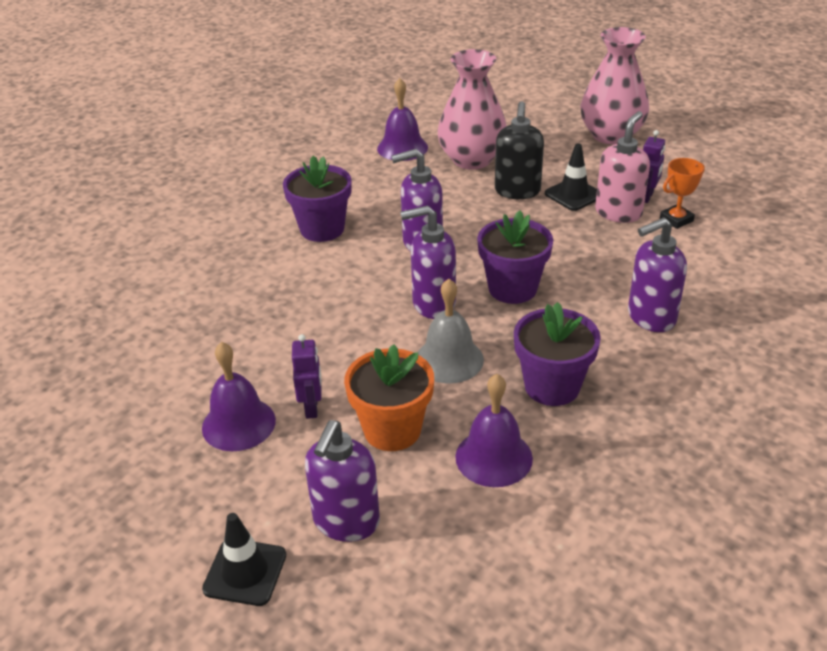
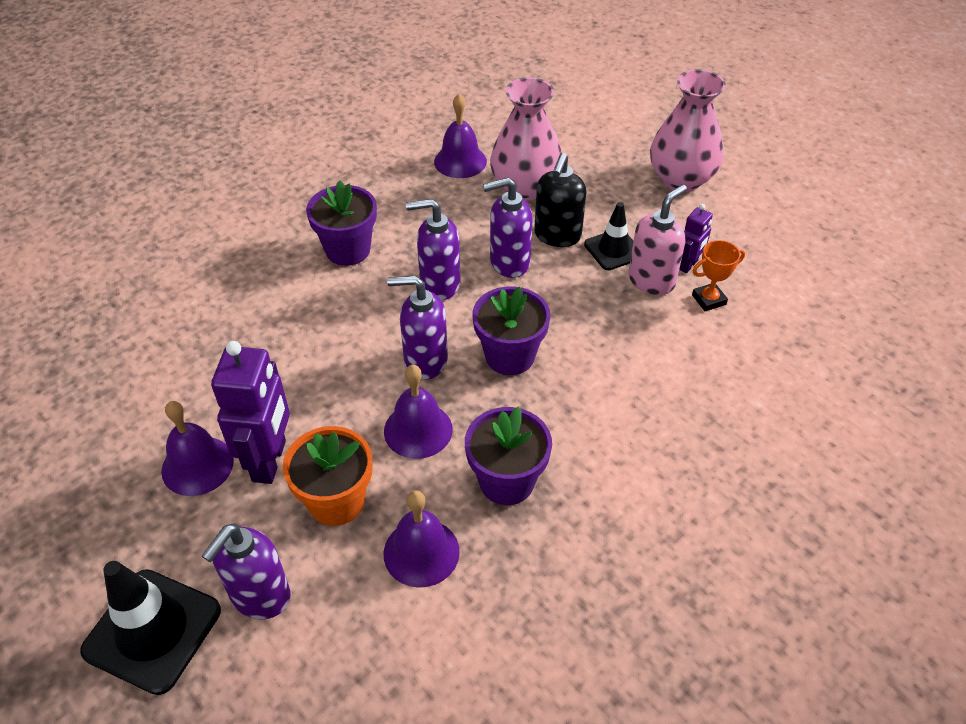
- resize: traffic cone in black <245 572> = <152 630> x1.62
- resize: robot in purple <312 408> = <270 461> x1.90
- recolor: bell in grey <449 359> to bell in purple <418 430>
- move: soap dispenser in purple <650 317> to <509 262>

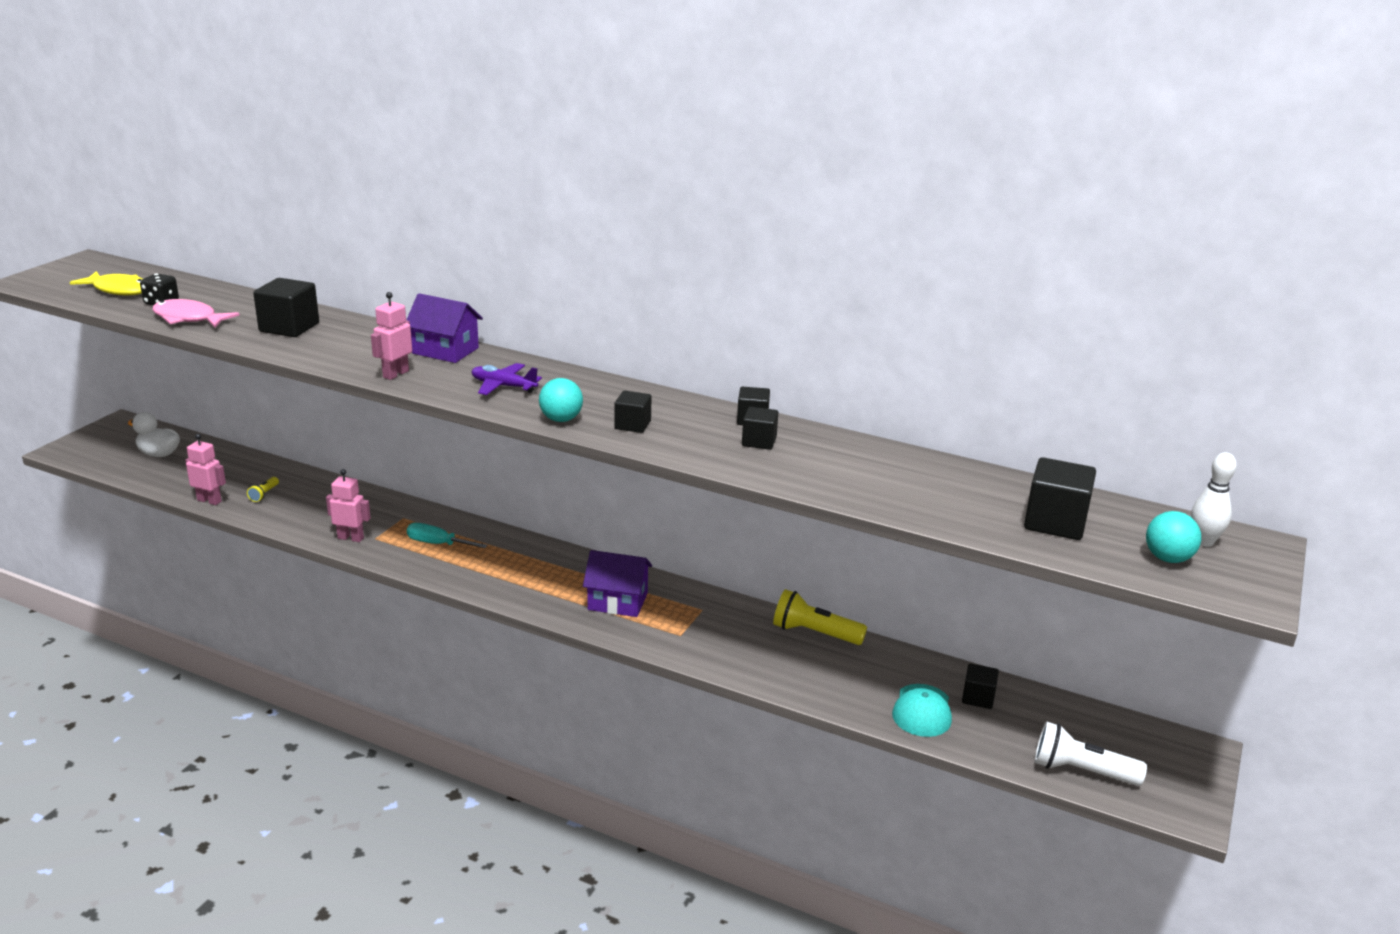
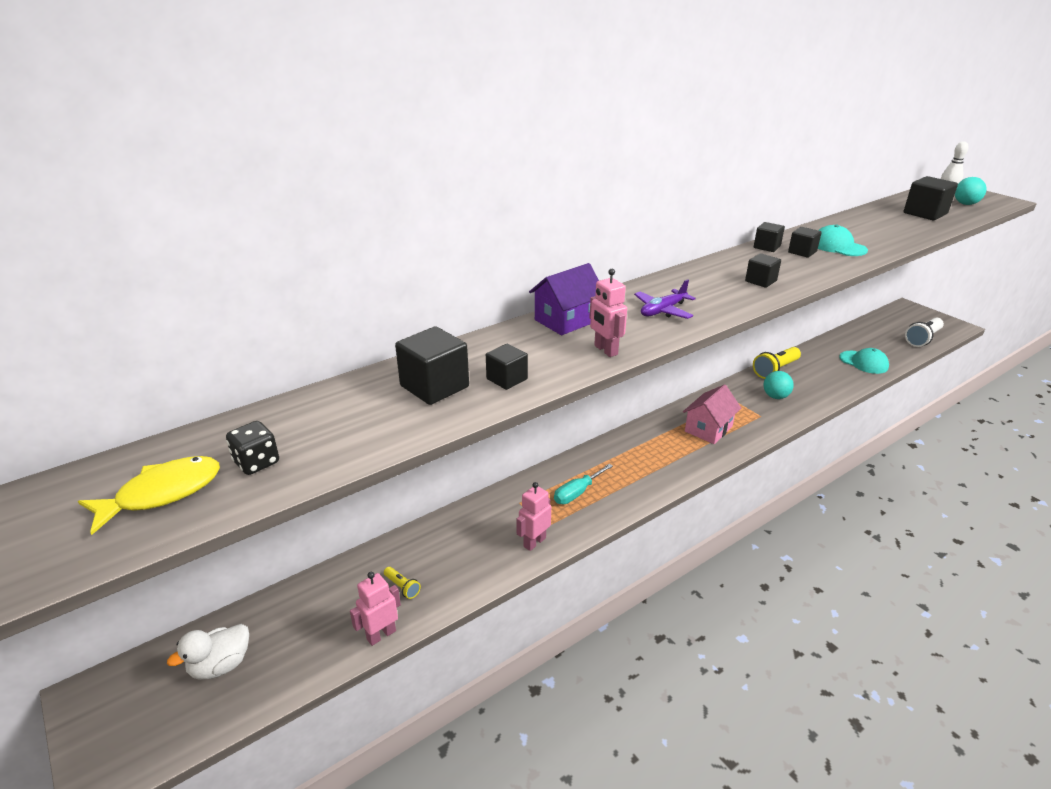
- move: cube in black <978 698> to <507 379>
- recolor: house in purple <617 601> to house in pink <708 429>
- move: ball in turquoise <561 419> to <775 396>
- insert: cap in turquoise <838 246>
- delete: fish in pink <189 319>

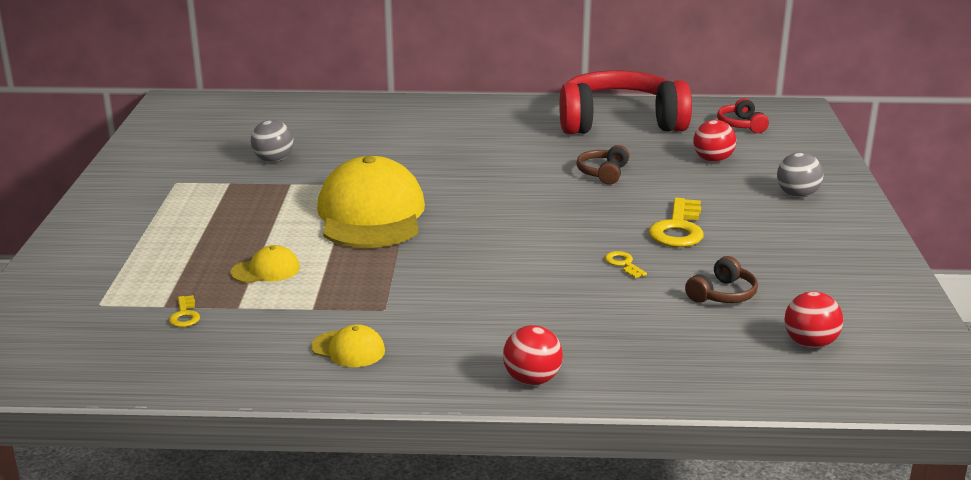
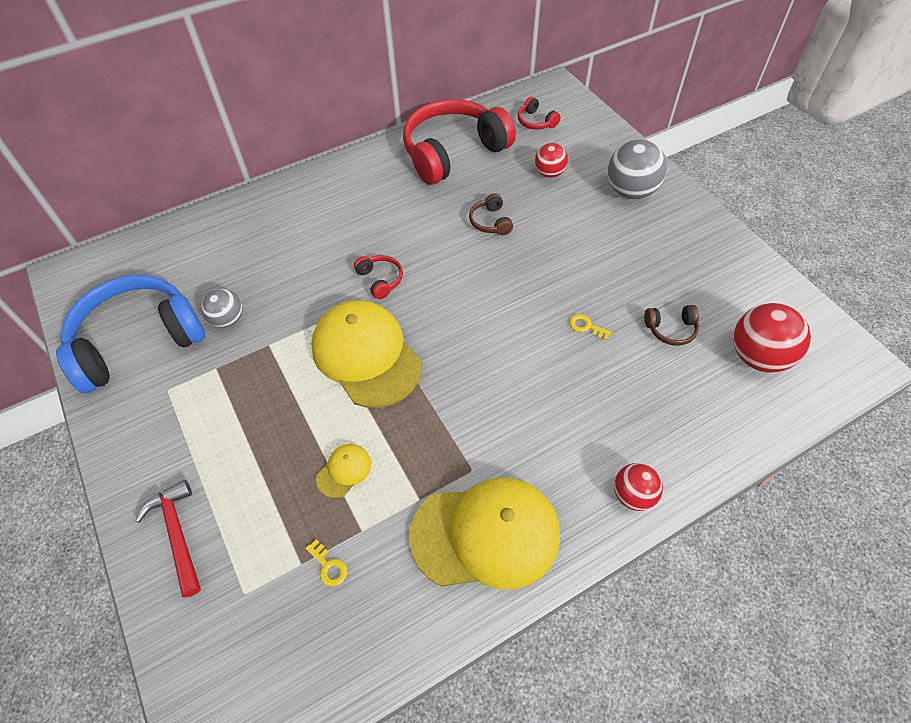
- insert: headphones in blue <138 341>
- insert: hammer in red <177 534>
- insert: headphones in red <380 280>
- resize: cap in yellow <348 349> = <486 534> x2.36
- resize: ball in grey <797 195> = <630 191> x1.65
- rotate: headphones in brown <722 294> = <671 329> 75 degrees clockwise
- resize: ball in red <810 344> = <758 357> x1.65
- delete: key in yellow <678 229>

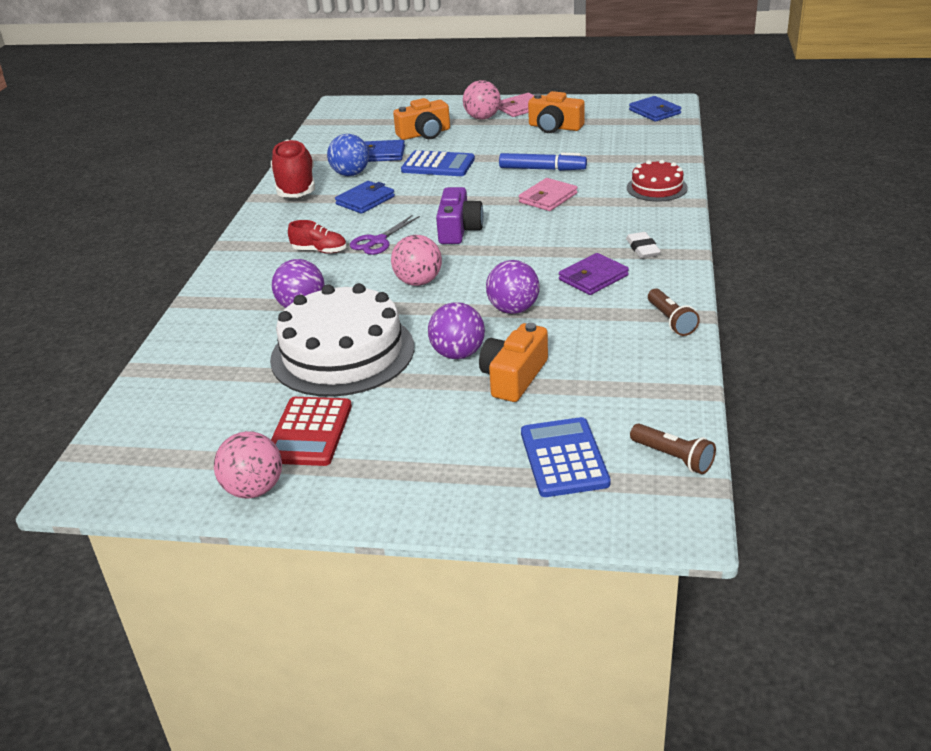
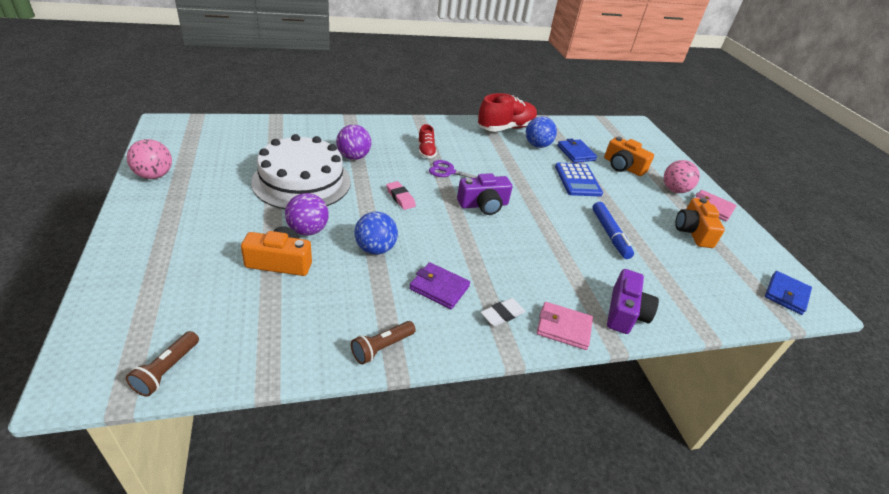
- recolor: ball in purple <513 309> to ball in blue <375 249>
- replace: ball in pink <418 282> to eraser in pink <400 198>
- move: wallet in pink <548 198> to <563 328>
- replace: cake in red <656 188> to camera in purple <625 312>
- delete: calculator in red <309 432>
- delete: wallet in blue <365 200>
- delete: calculator in blue <564 458>

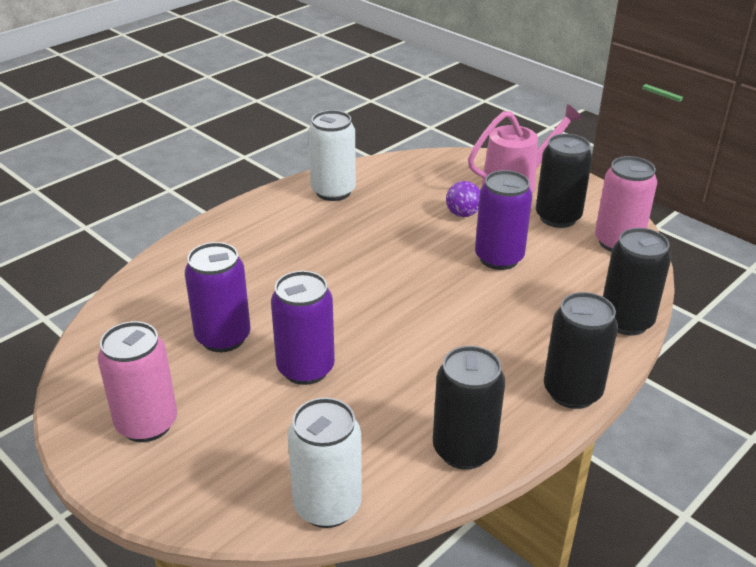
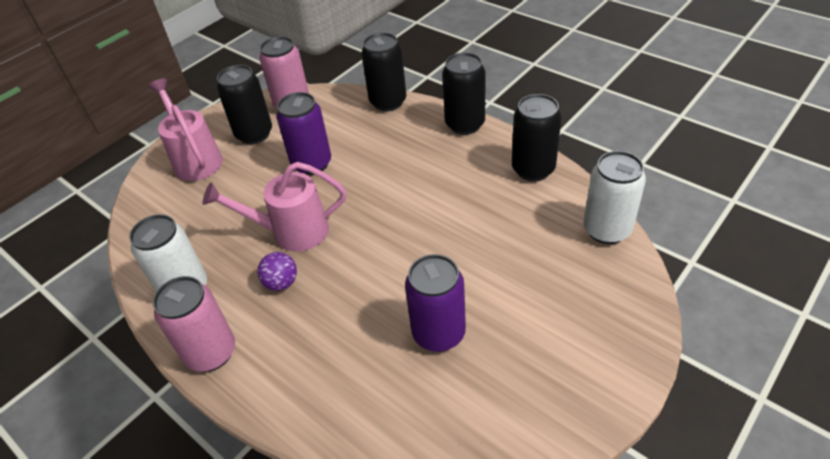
- move: can in pink <147 424> to <211 353>
- insert: watering can in pink <291 232>
- move: ball in purple <462 214> to <281 283>
- delete: can in purple <305 369>

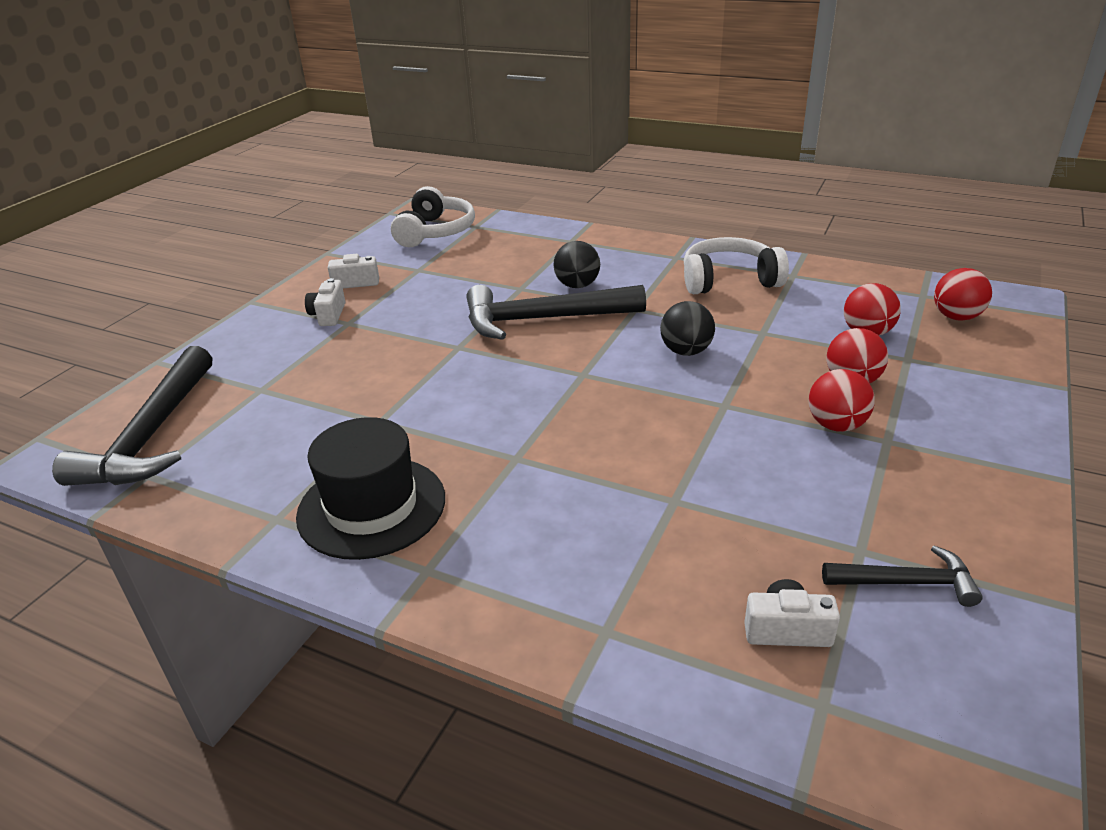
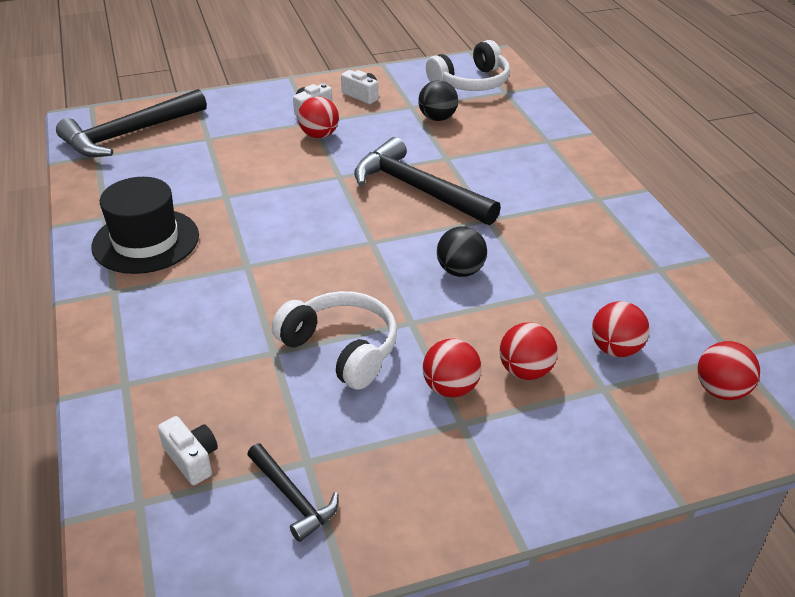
- move: headphones in white <729 280> to <341 349>
- insert: ball in red <319 135>
- move: ball in black <577 285> to <437 118>

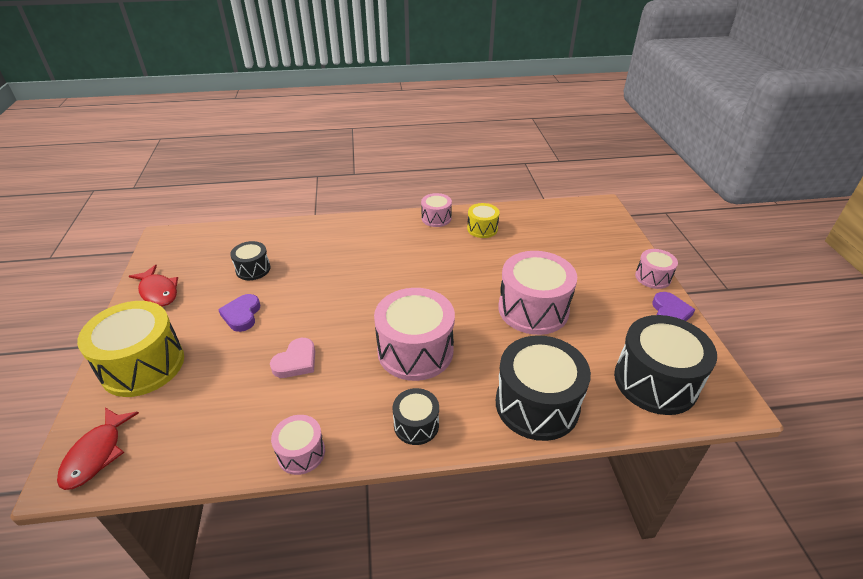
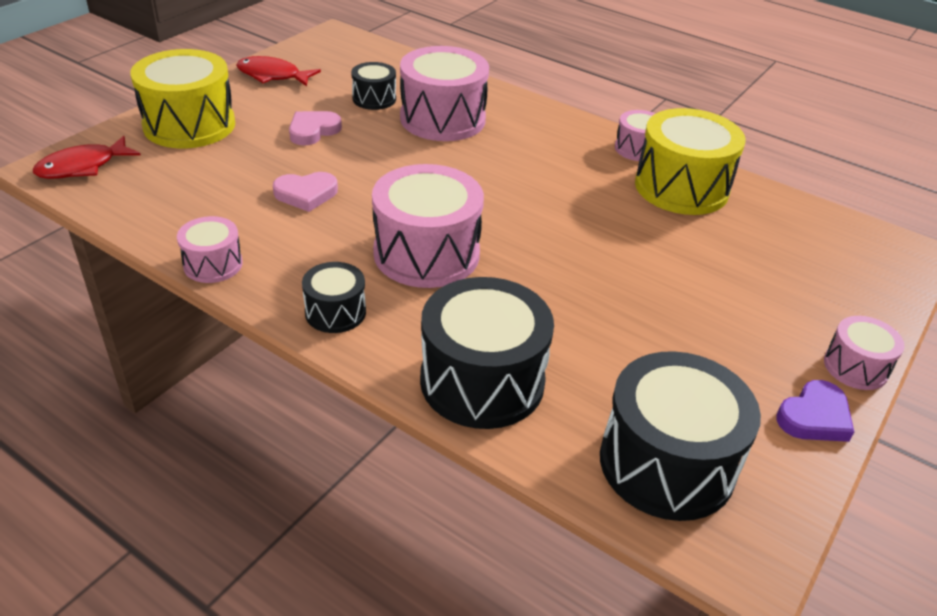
- rotate: fish in red <158 291> = <272 76> 105 degrees clockwise
- recolor: heart in purple <242 315> to heart in pink <313 131>
- move: drum in pink <533 309> to <442 119>
- resize: drum in yellow <482 229> = <681 187> x1.91

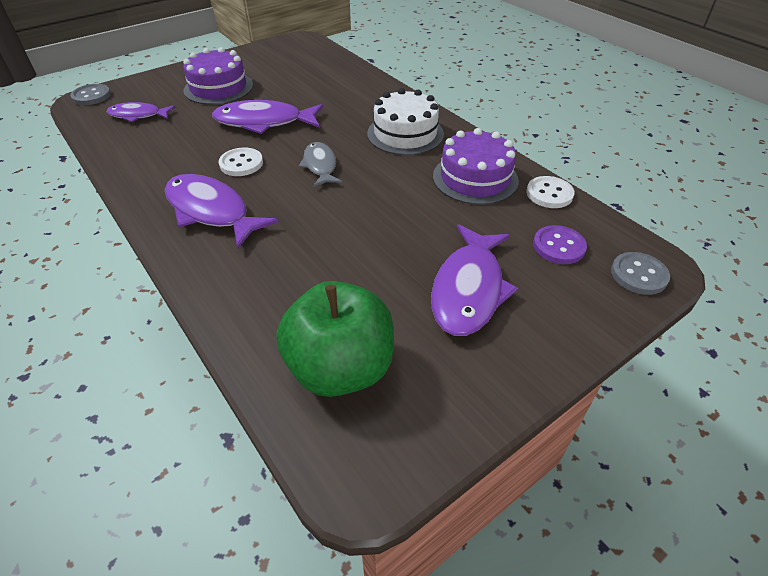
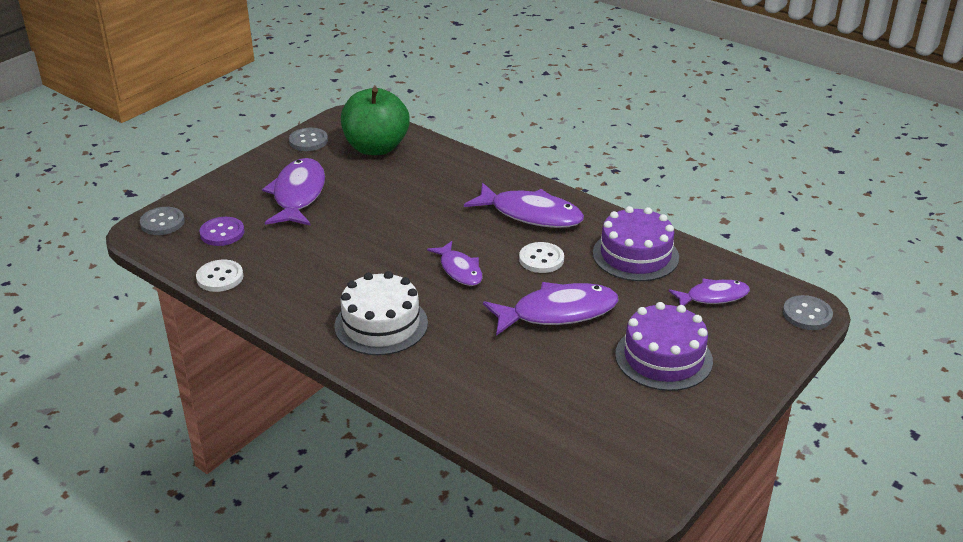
- insert: button in grey <308 141>
- recolor: fish in grey <320 165> to fish in purple <459 270>
- move: cake in purple <475 178> to <635 255>

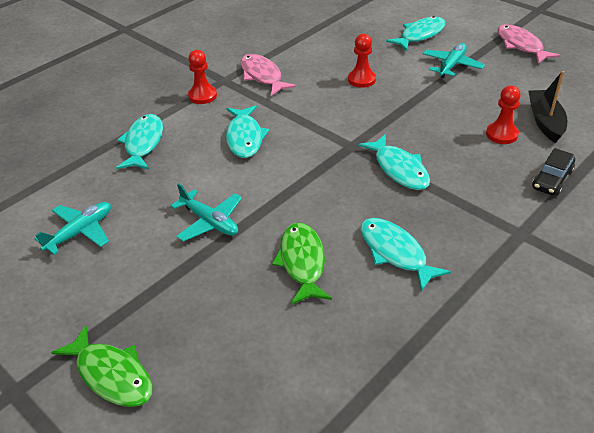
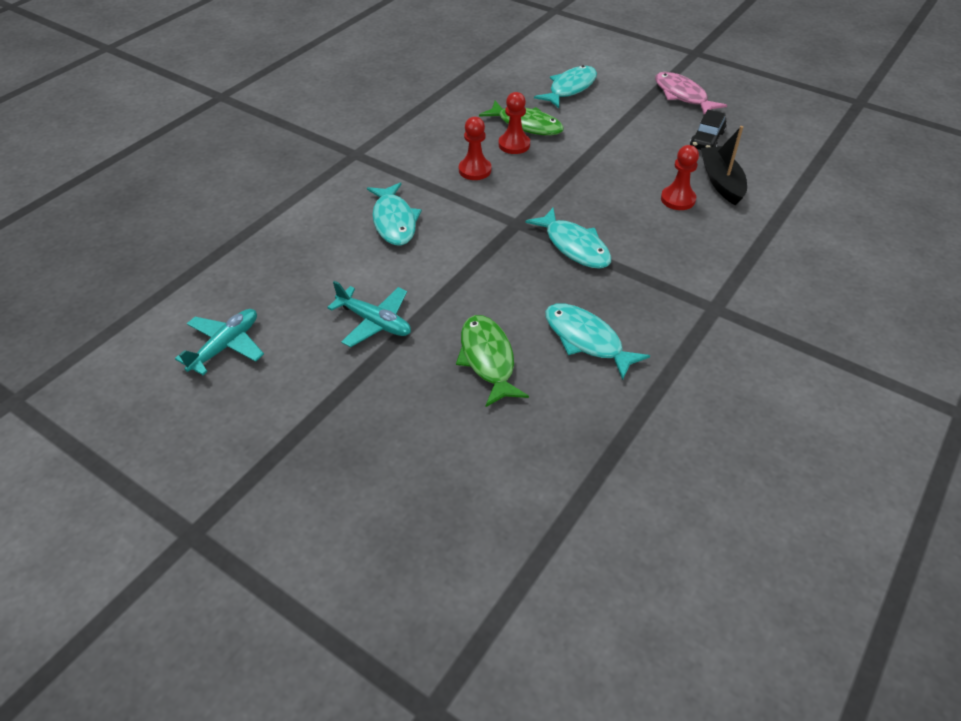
- move: pawn in red <202 96> to <475 170>
- move: fish in green <111 375> to <526 125>
- move: car in black <552 180> to <707 140>
- delete: fish in turquoise <143 143>
- delete: fish in pink <262 76>
- delete: plane in turquoise <451 65>

